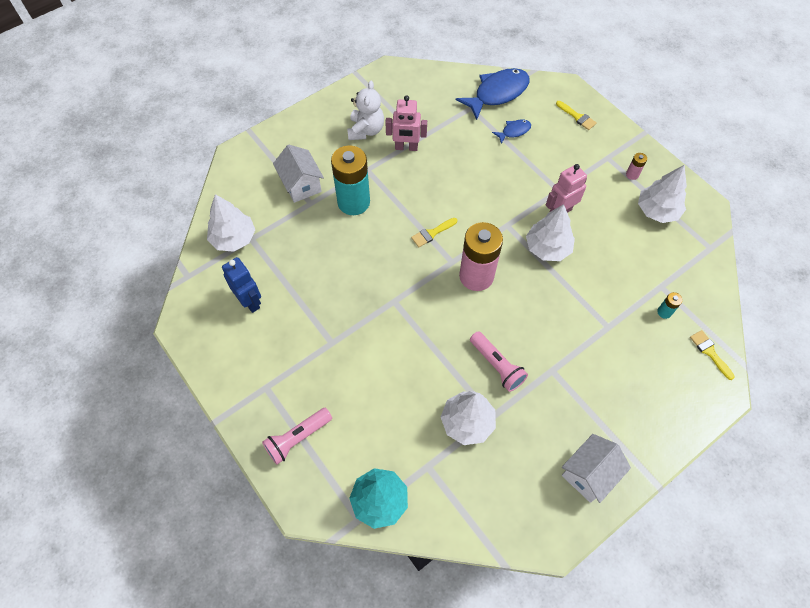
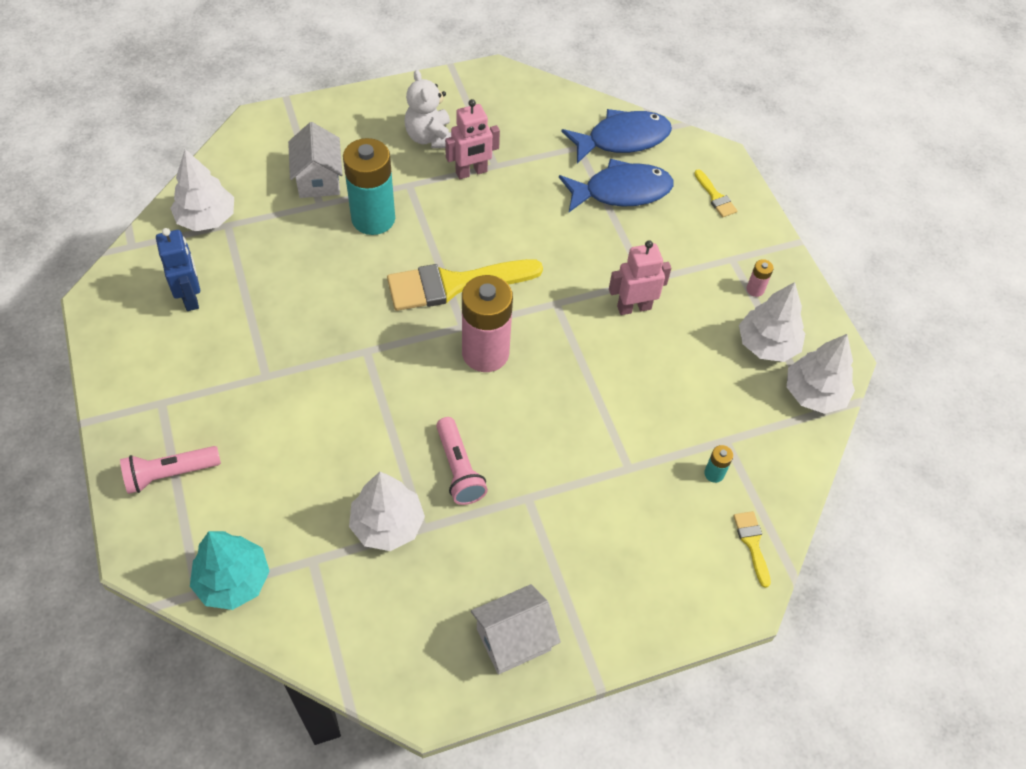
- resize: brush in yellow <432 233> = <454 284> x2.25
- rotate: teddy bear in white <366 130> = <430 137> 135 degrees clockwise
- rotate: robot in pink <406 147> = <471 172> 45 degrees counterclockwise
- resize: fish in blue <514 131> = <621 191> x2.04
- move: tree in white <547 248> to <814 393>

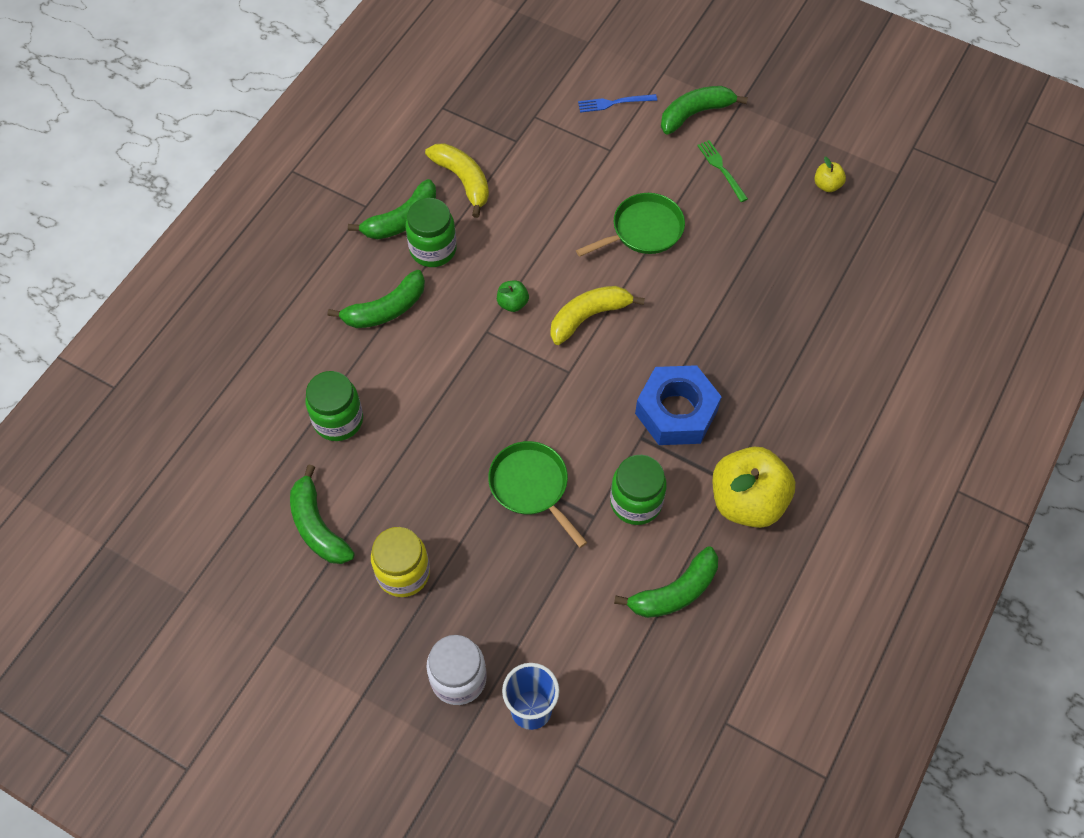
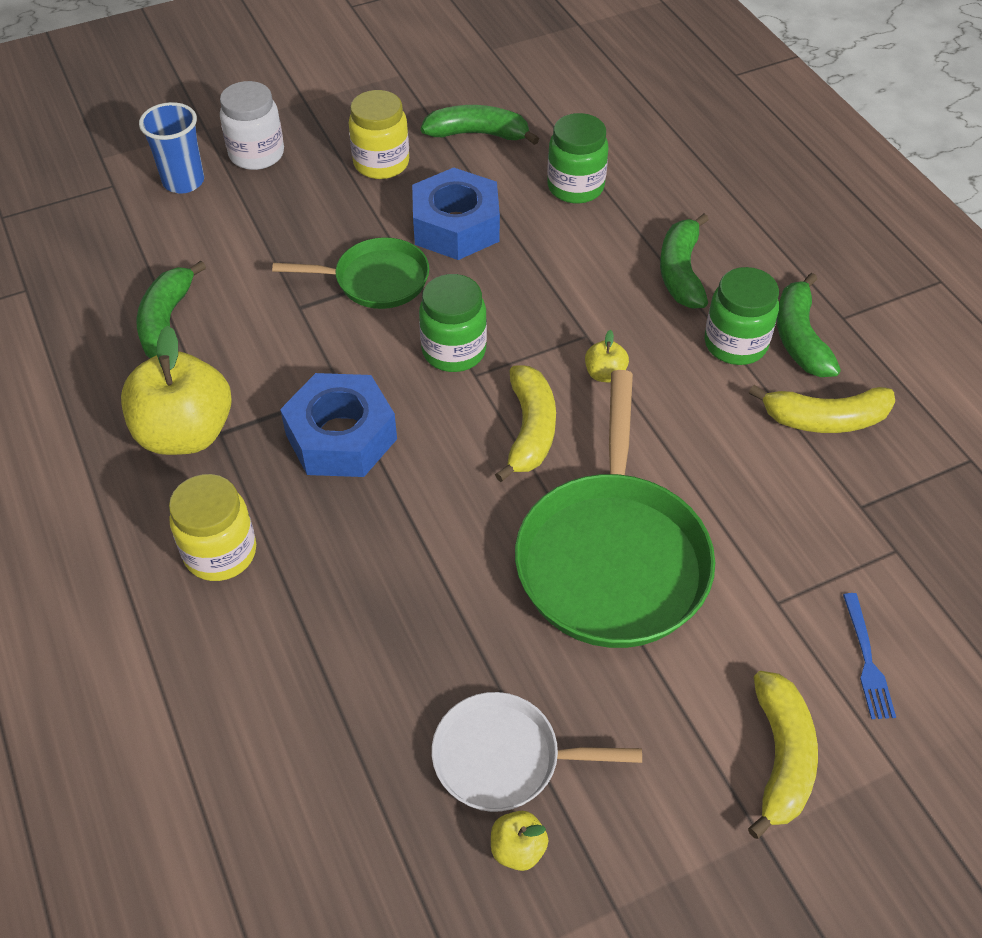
- insert: jar in yellow <220 553>
- insert: nut in blue <456 226>
- move: jar in green <636 502> to <454 351>
- insert: pan in white <504 758>
- resize: pan in green <643 230> = <612 557> x1.75
- recolor: apple in green <512 303> to apple in yellow <605 374>
- recolor: banana in green <695 113> to banana in yellow <781 757>
- rotate: fork in blue <614 103> = <867 660> 150 degrees clockwise
- delete: fork in green <721 169>

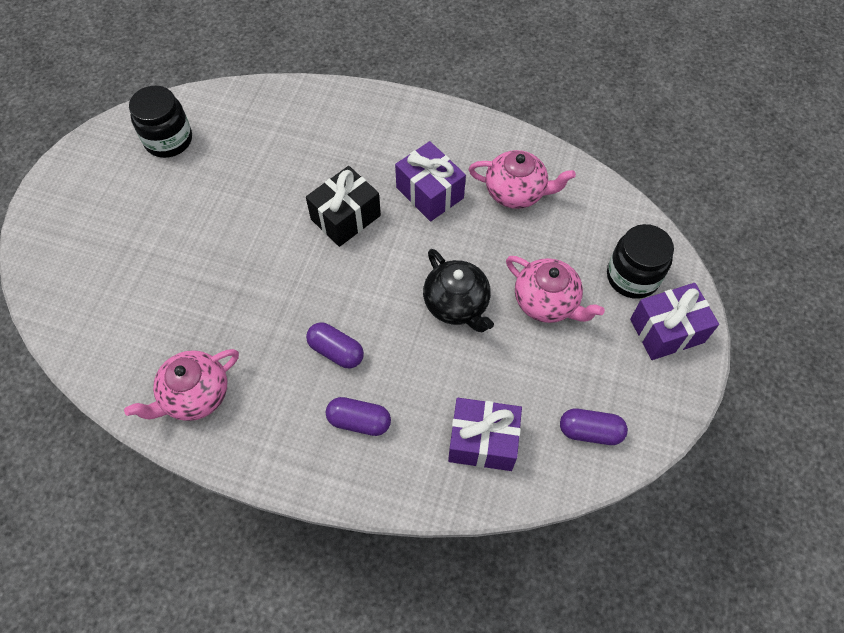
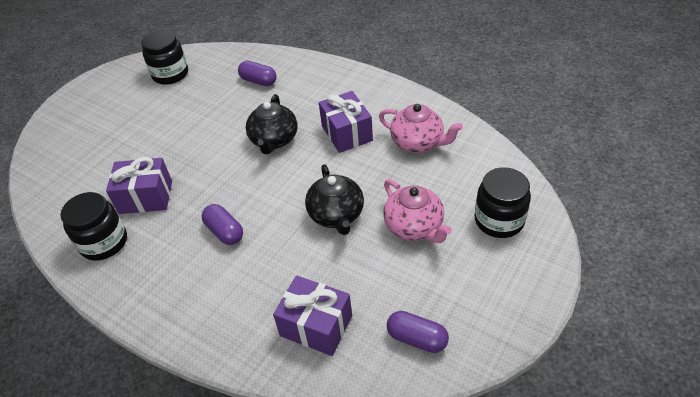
- replace: teapot in pink <195 395> to jar in black <104 243>
- move: gift in purple <666 330> to <146 197>
- move: capsule in purple <359 421> to <258 81>
- replace: gift in black <345 217> to teapot in black <274 140>

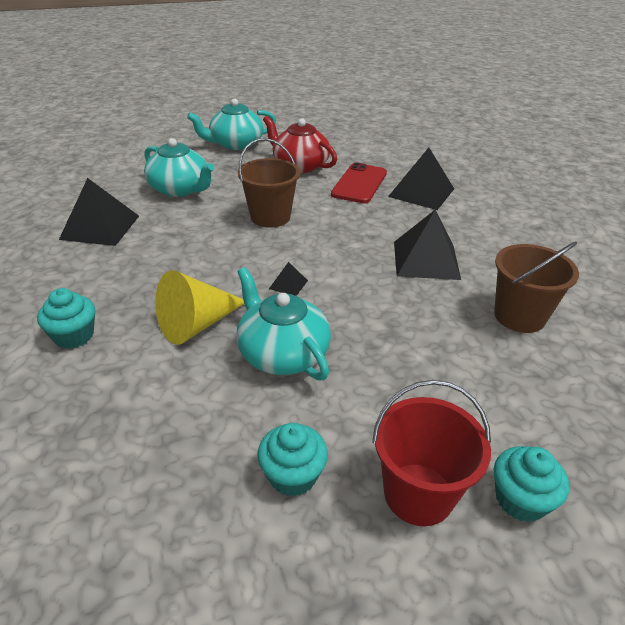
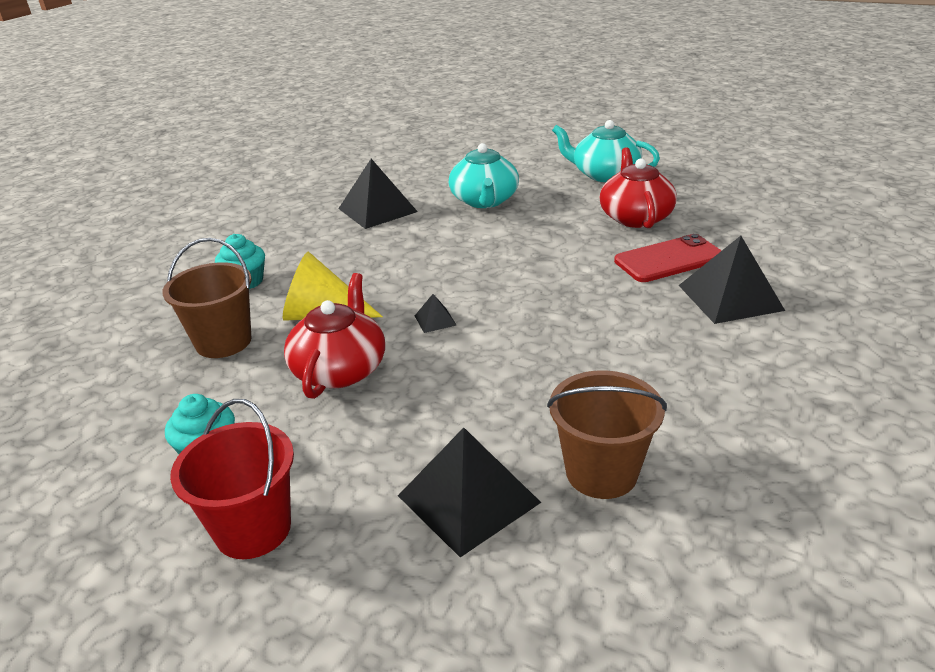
- move: bucket in brown <270 217> to <223 342>
- recolor: teapot in turquoise <282 353> to teapot in red <340 369>
- move: pyramid in black <426 260> to <468 499>
- delete: cupcake in turquoise <520 499>

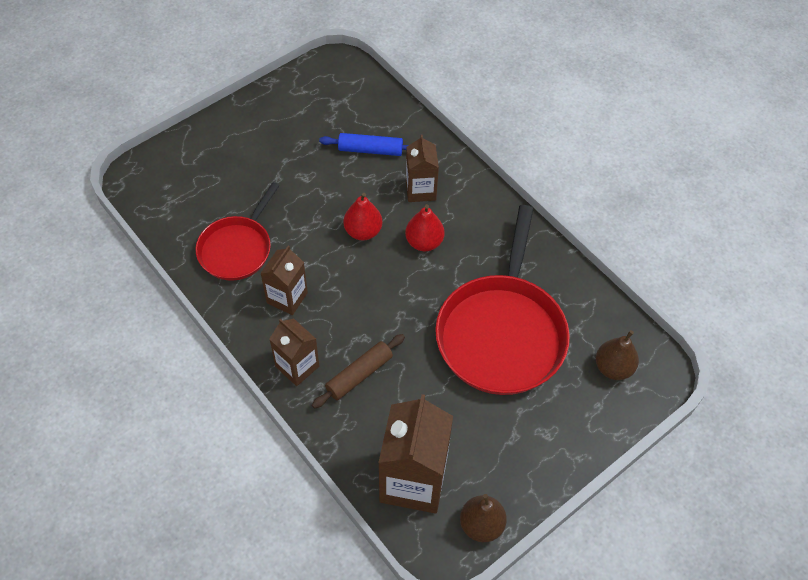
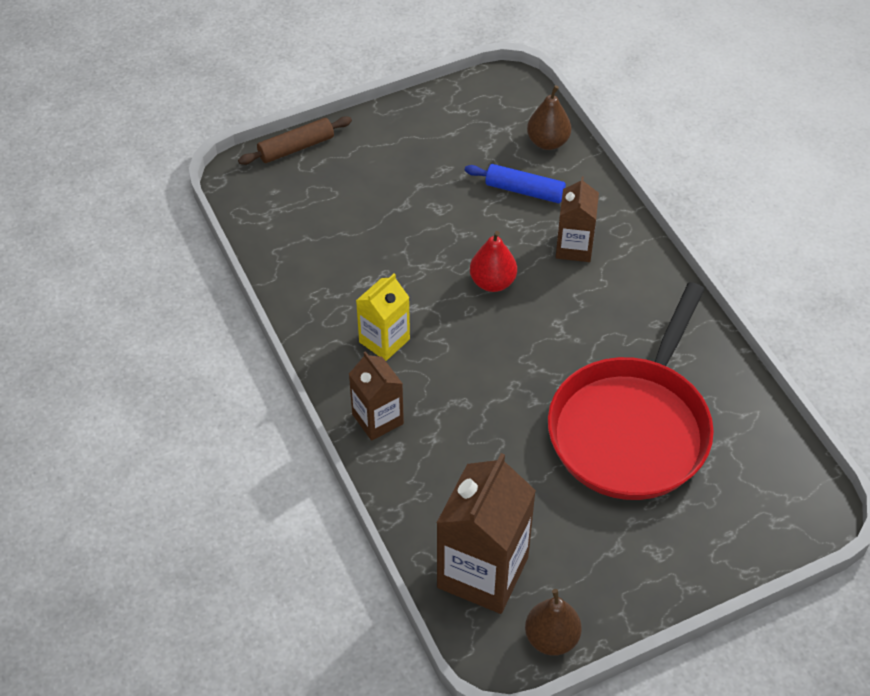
- move: rolling pin in brown <359 375> to <296 147>
- recolor: carton in brown <287 298> to carton in yellow <384 340>
- move: pear in brown <613 368> to <548 142>
- delete: pan in red <237 249>
- delete: pear in red <424 242>

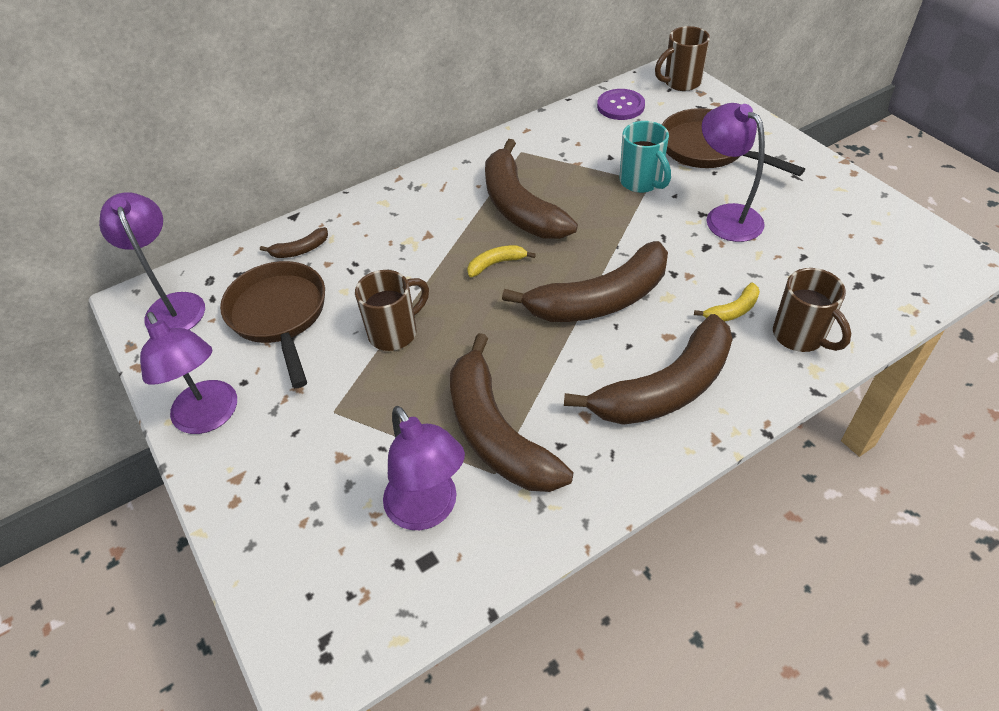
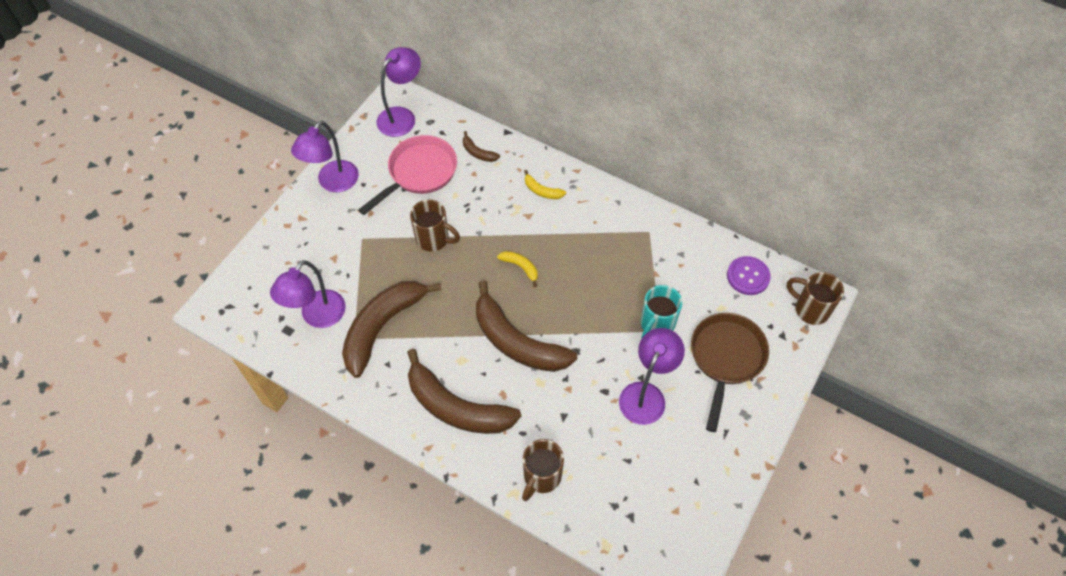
- recolor: pan in brown <279 315> to pan in pink <419 173>
- move: banana in yellow <732 310> to <542 190>
- delete: banana in brown <519 206>

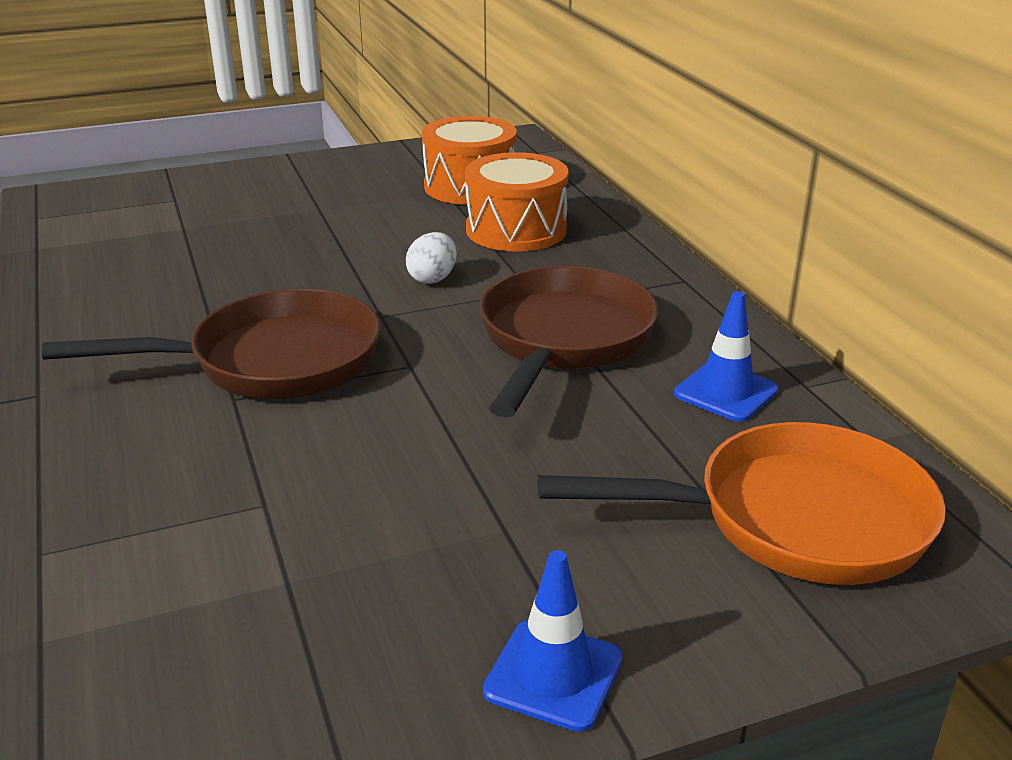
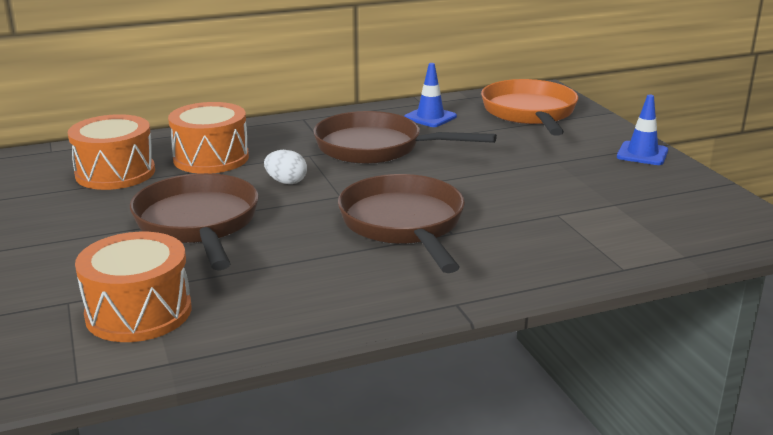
- insert: drum in orange <138 312>
- insert: pan in brown <198 224>

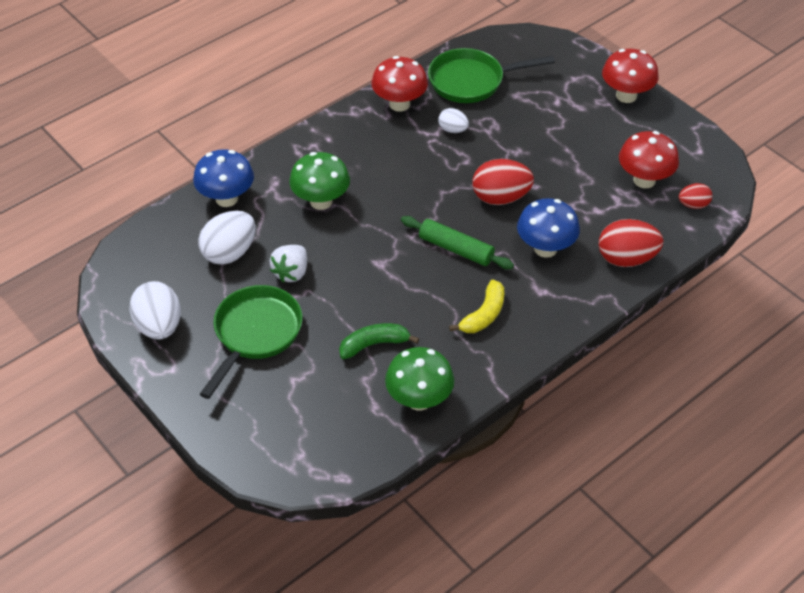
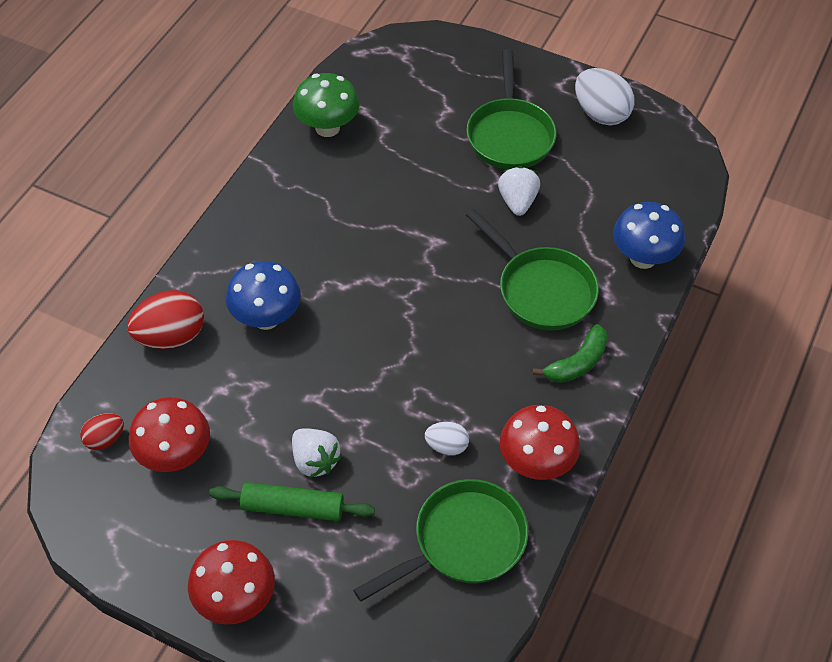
- move: rolling pin in green <456 249> to <292 508>
- insert: strawberry in white <315 461>
- replace: mushroom in green <321 201> to pan in green <541 290>
- move: banana in green <374 344> to <577 363>
- delete: egg in white <229 253>
- delete: banana in yellow <484 315>
- delete: egg in red <500 198>

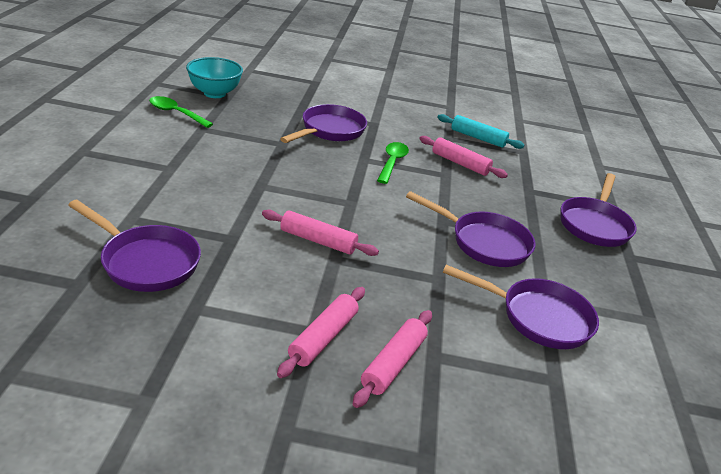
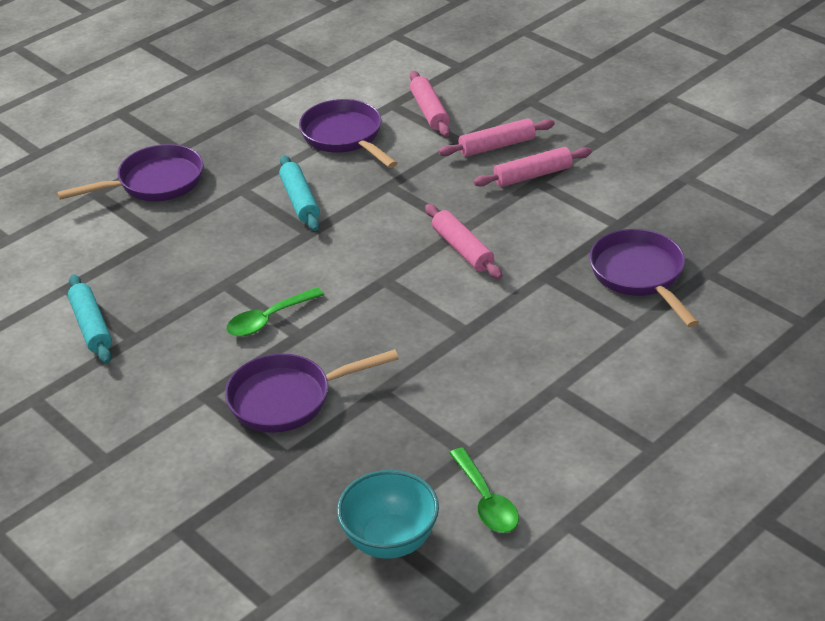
- replace: pan in purple <484 242> to rolling pin in turquoise <300 200>
- move: rolling pin in pink <460 163> to <429 111>

